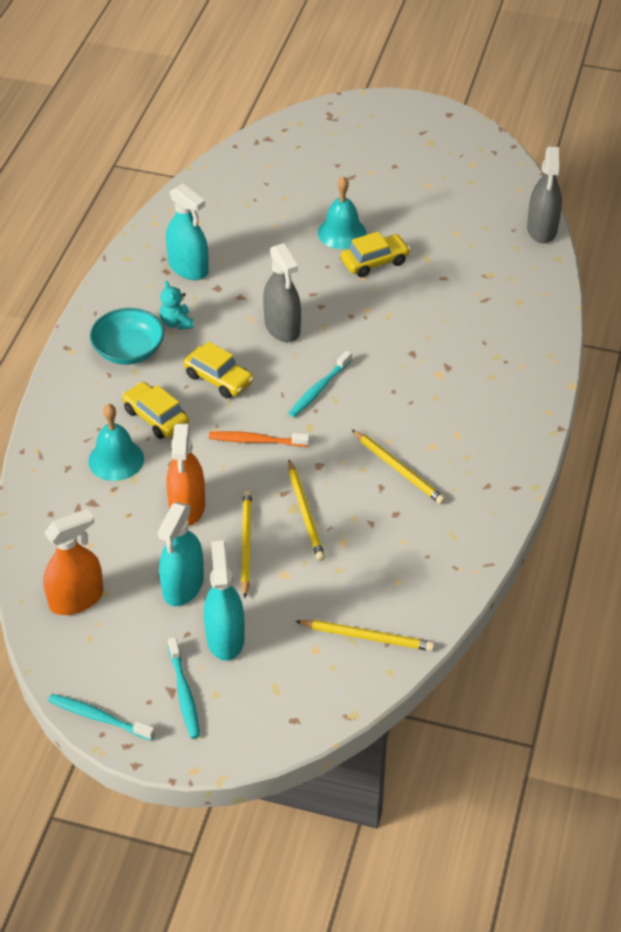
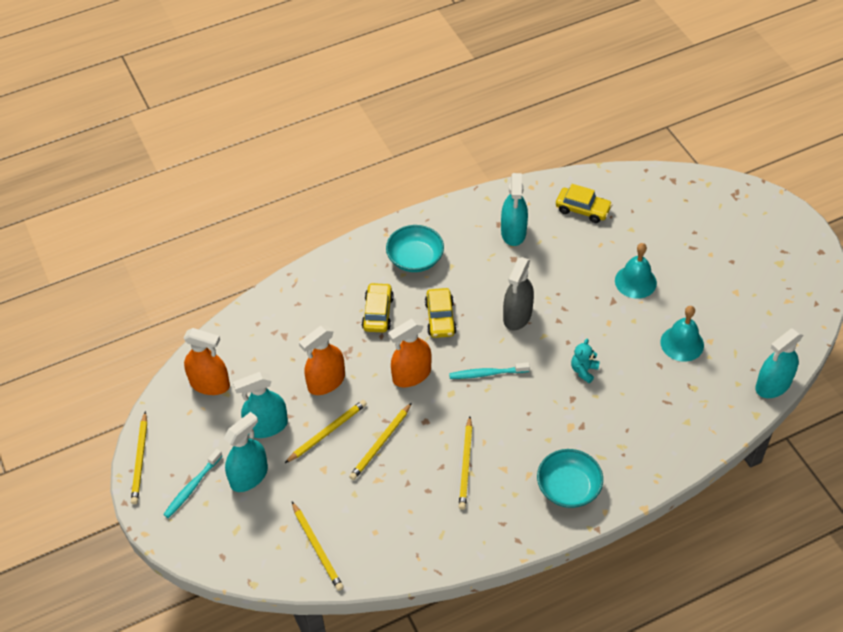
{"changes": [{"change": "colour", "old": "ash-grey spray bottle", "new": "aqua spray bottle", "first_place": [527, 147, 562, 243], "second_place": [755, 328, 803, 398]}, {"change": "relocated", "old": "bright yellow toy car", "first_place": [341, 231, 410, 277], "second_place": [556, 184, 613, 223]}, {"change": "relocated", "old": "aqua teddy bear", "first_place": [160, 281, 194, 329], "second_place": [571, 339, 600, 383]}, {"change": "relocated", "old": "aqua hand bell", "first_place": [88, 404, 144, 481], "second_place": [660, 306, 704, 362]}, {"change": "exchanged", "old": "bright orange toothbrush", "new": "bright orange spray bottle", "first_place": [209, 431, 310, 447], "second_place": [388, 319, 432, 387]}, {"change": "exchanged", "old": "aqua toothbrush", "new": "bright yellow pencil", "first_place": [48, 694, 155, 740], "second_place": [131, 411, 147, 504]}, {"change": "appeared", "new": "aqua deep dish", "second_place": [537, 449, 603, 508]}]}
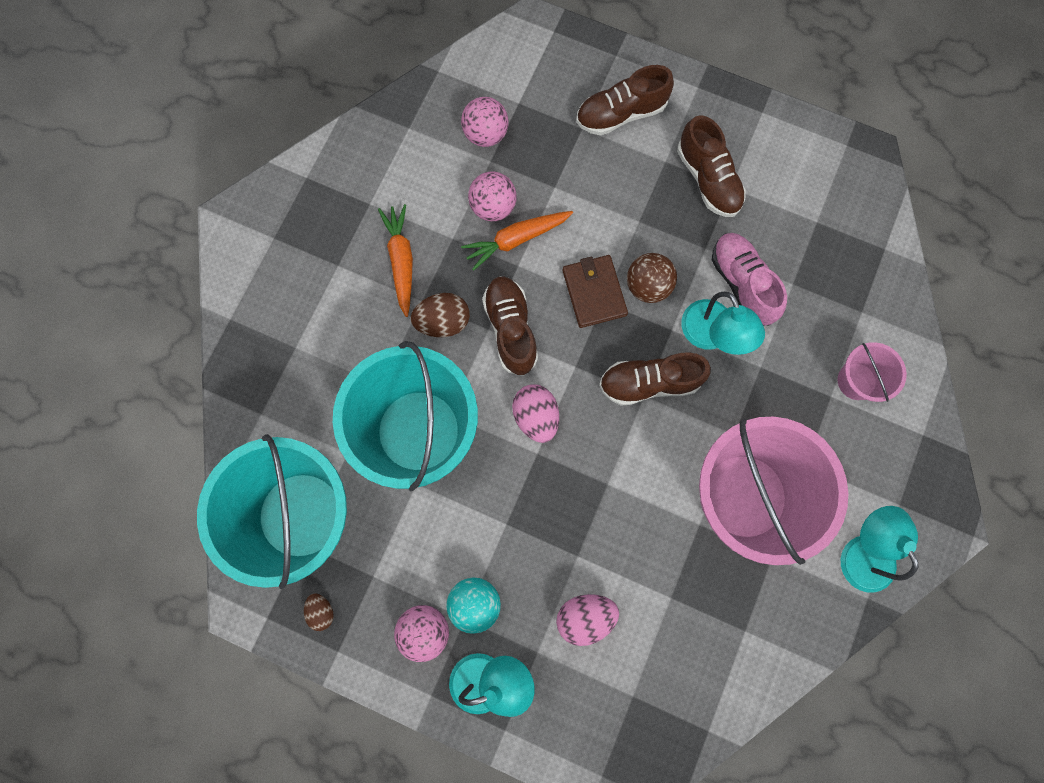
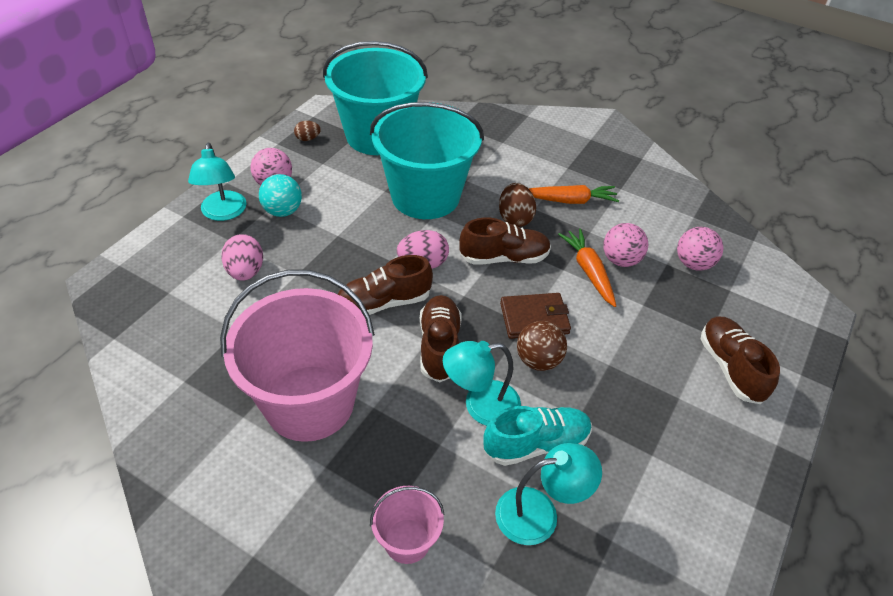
{"changes": [{"change": "relocated", "old": "russet sneaker", "first_place": [677, 115, 746, 217], "second_place": [338, 255, 433, 315]}, {"change": "colour", "old": "pink sneaker", "new": "aqua sneaker", "first_place": [712, 233, 787, 325], "second_place": [483, 406, 592, 466]}, {"change": "relocated", "old": "aqua lamp", "first_place": [841, 506, 919, 593], "second_place": [495, 443, 602, 545]}]}
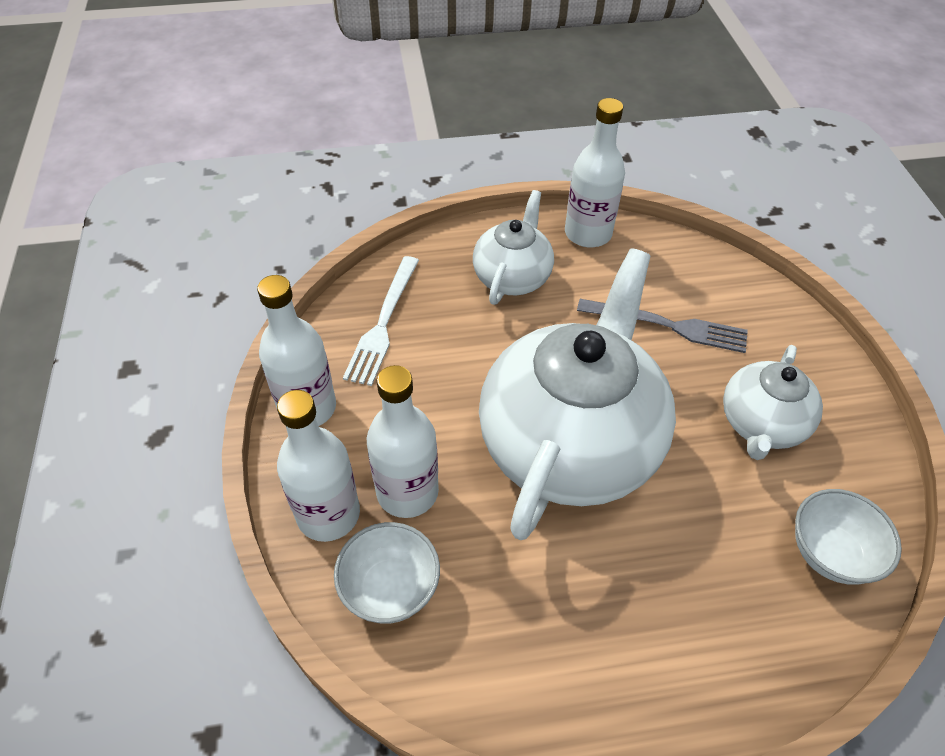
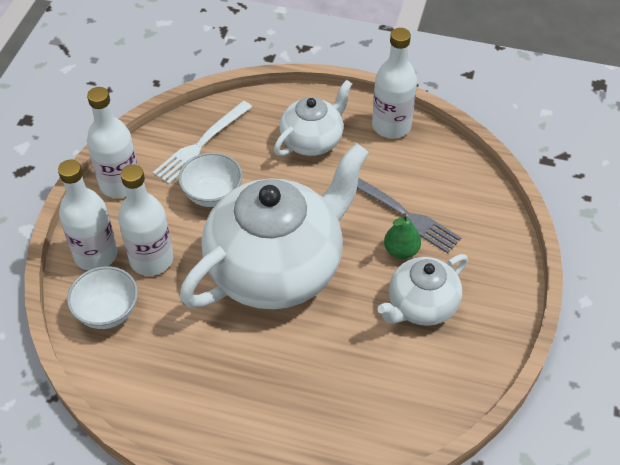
{"changes": [{"change": "relocated", "old": "snow-white deep dish", "first_place": [795, 489, 902, 585], "second_place": [178, 152, 243, 207]}, {"change": "appeared", "new": "green pear", "second_place": [384, 213, 421, 259]}]}
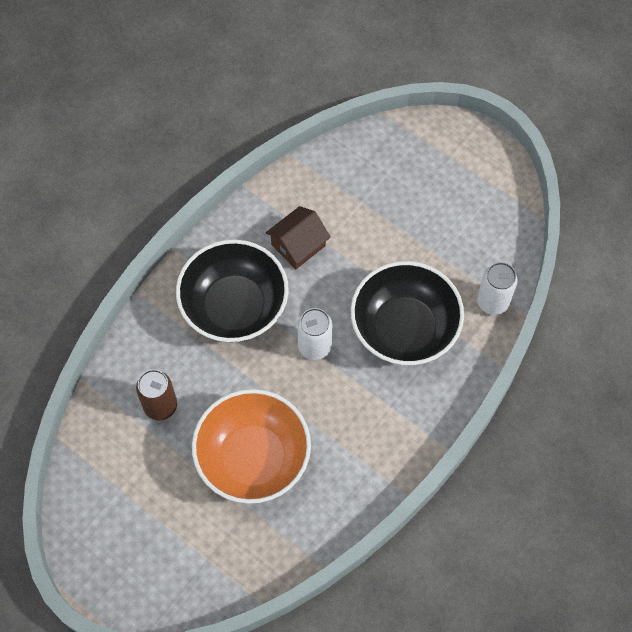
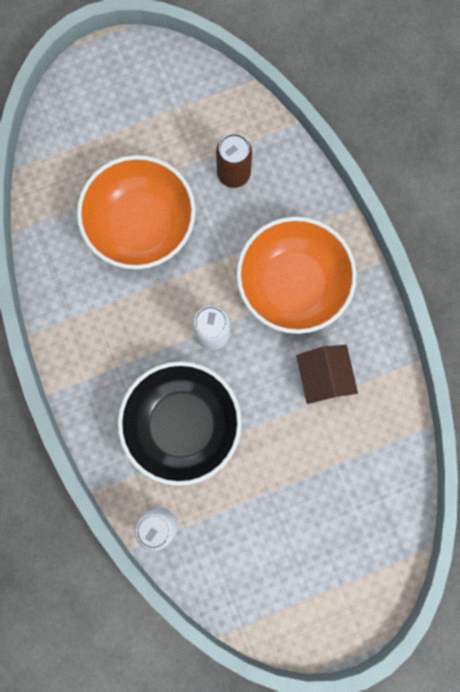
{"changes": [{"change": "colour", "old": "jet-black deep dish", "new": "bright orange deep dish", "first_place": [176, 240, 289, 342], "second_place": [237, 217, 357, 334]}]}
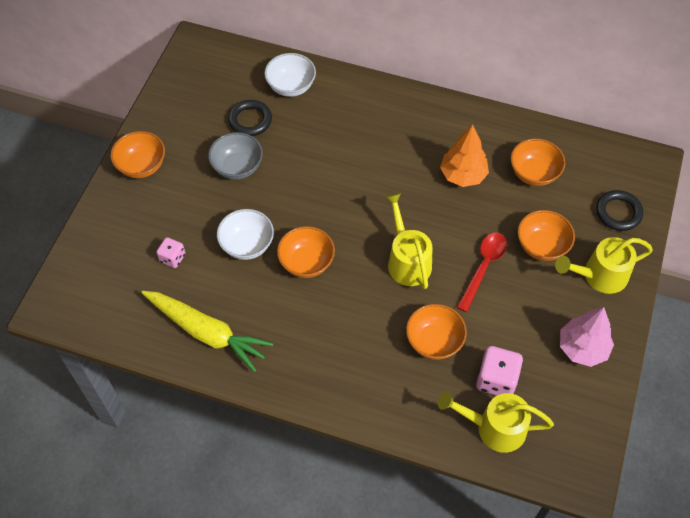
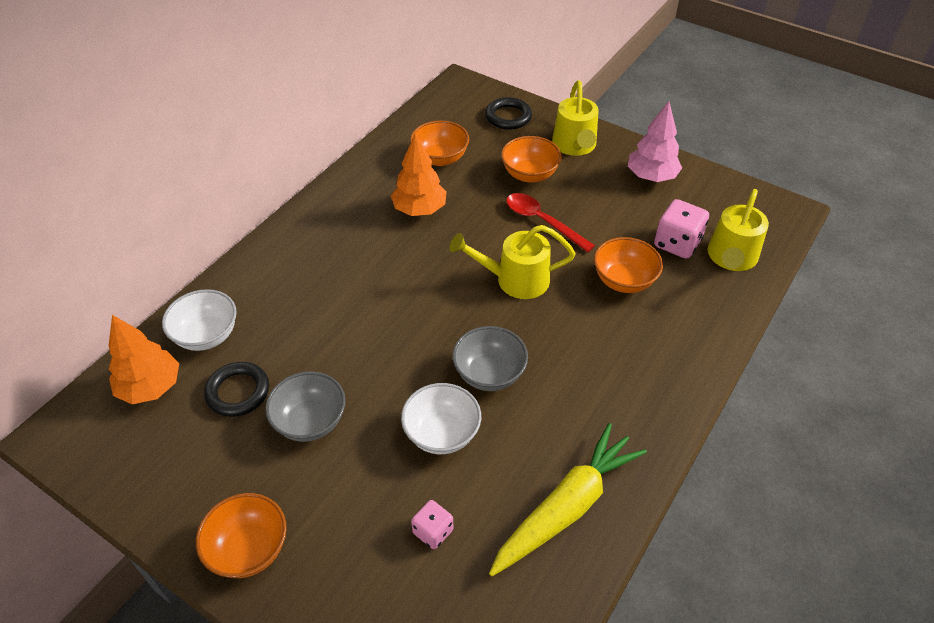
{"changes": [{"change": "colour", "old": "bright orange deep dish", "new": "ash-grey deep dish", "first_place": [277, 226, 335, 278], "second_place": [452, 326, 528, 391]}, {"change": "appeared", "new": "bright orange fir tree", "second_place": [109, 315, 179, 404]}]}
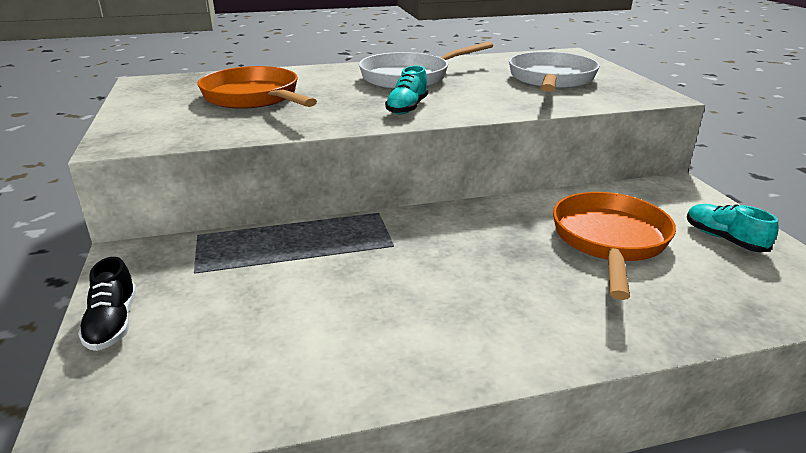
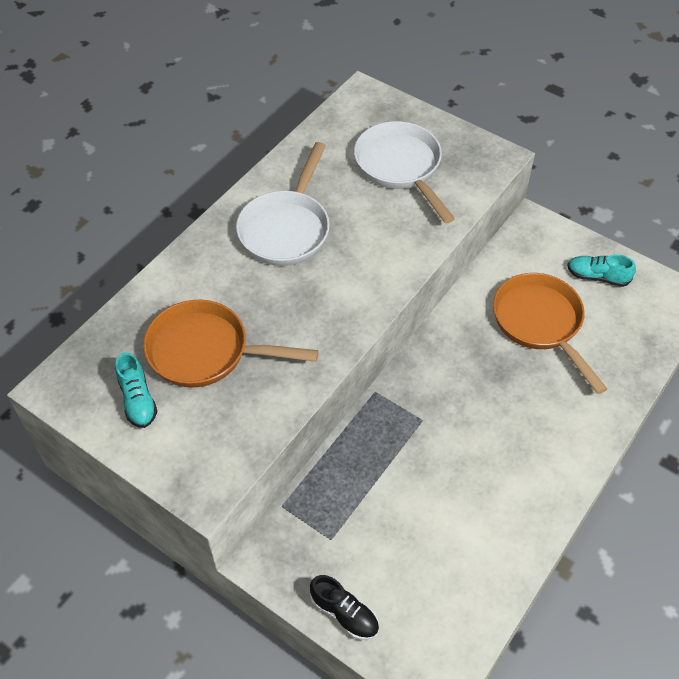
{"changes": [{"change": "relocated", "old": "aqua sneaker", "first_place": [385, 65, 428, 115], "second_place": [115, 352, 158, 428]}]}
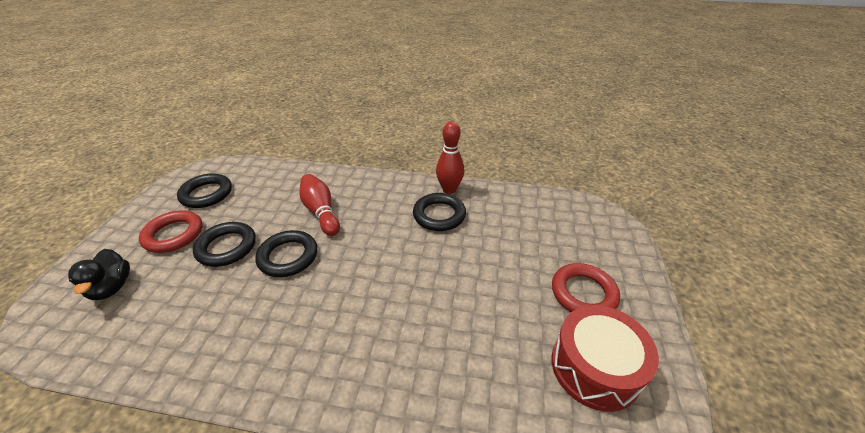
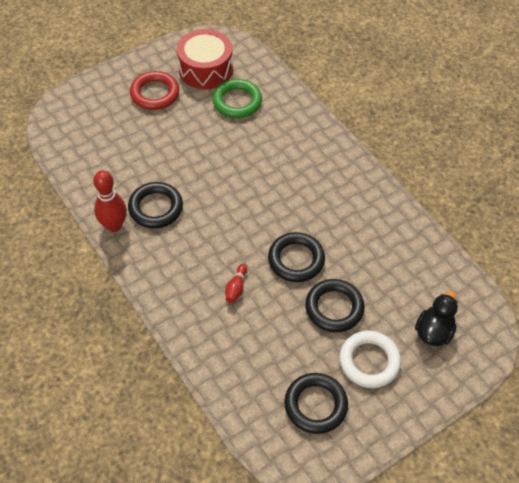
{"changes": [{"change": "size", "old": "red tenpin", "first_place": [299, 174, 340, 236], "second_place": [225, 264, 247, 303], "factor": 0.53}, {"change": "colour", "old": "red hoop", "new": "snow-white hoop", "first_place": [139, 210, 203, 253], "second_place": [339, 331, 401, 388]}, {"change": "appeared", "new": "green hoop", "second_place": [212, 79, 262, 118]}]}
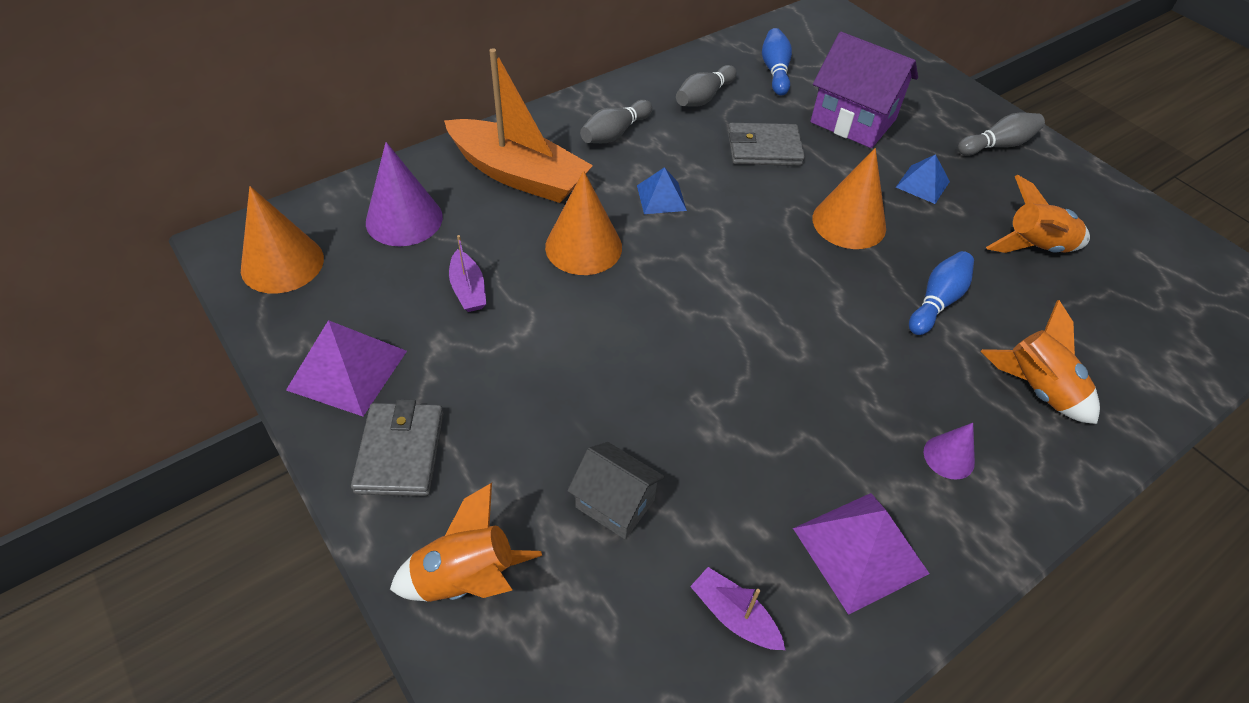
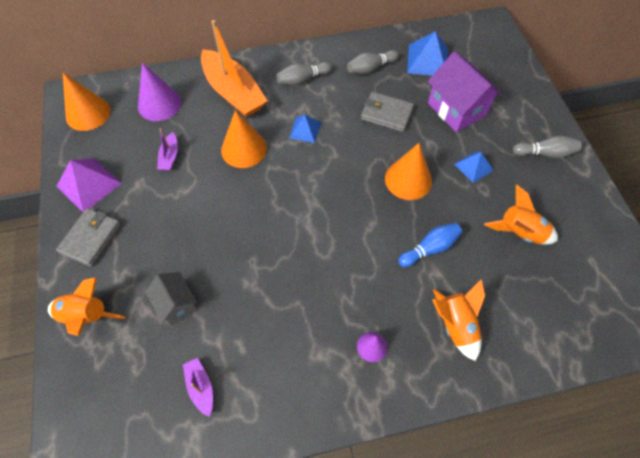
{"changes": [{"change": "exchanged", "old": "cobalt tenpin", "new": "cobalt pyramid", "first_place": [762, 28, 792, 96], "second_place": [407, 31, 448, 76]}, {"change": "missing", "old": "royal purple pyramid", "first_place": [793, 493, 930, 615]}]}
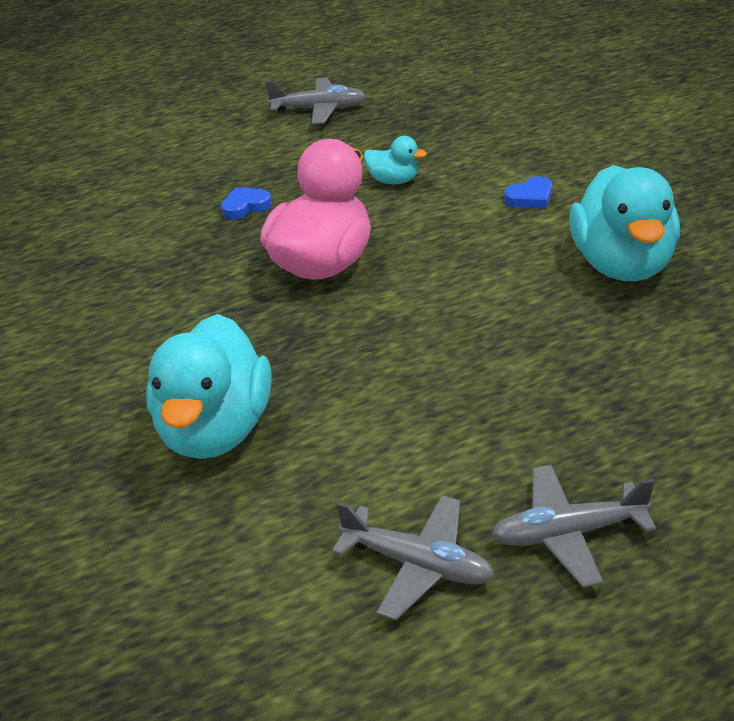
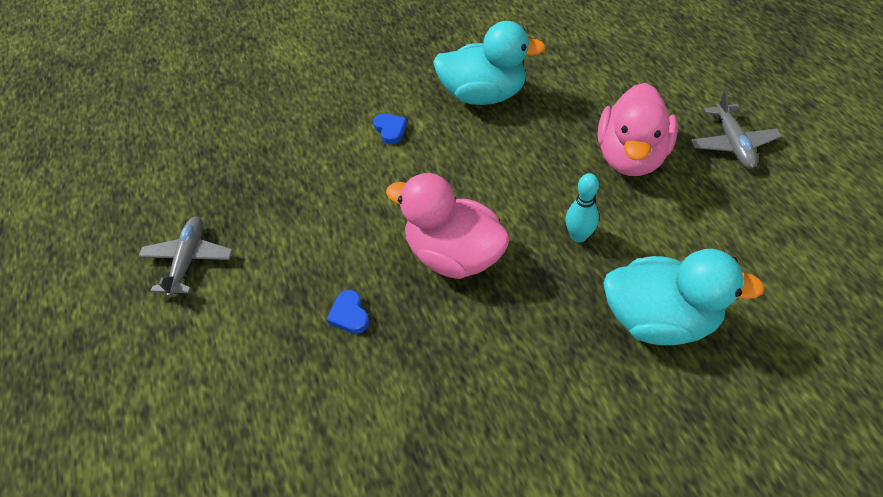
{"changes": [{"change": "missing", "old": "aqua duck", "first_place": [364, 136, 427, 184]}, {"change": "missing", "old": "ash-grey plane", "first_place": [332, 495, 495, 620]}, {"change": "appeared", "new": "pink duck", "second_place": [598, 83, 678, 176]}, {"change": "appeared", "new": "aqua tenpin", "second_place": [565, 173, 599, 243]}]}
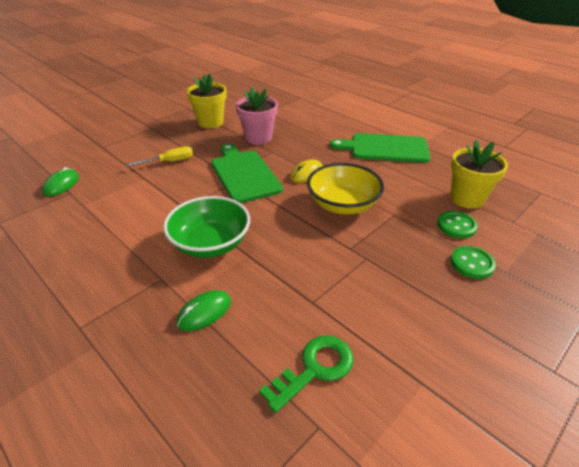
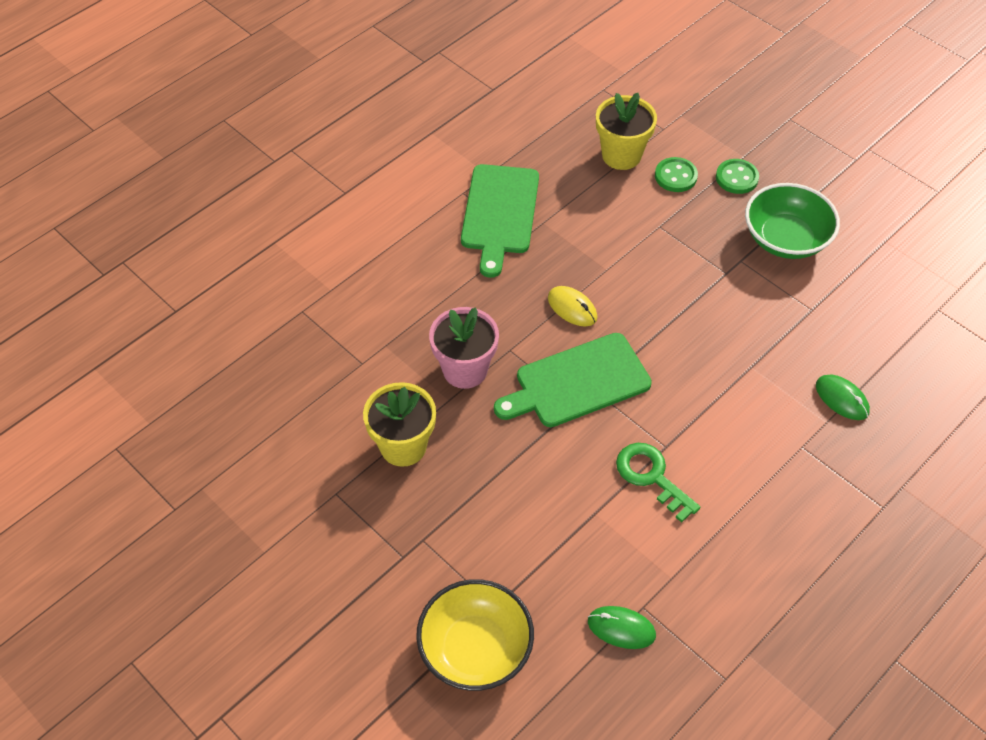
{"changes": [{"change": "missing", "old": "bright yellow screwdriver", "first_place": [125, 146, 193, 166]}, {"change": "relocated", "old": "bright yellow deep dish", "first_place": [307, 163, 384, 214], "second_place": [416, 579, 534, 691]}, {"change": "relocated", "old": "green deep dish", "first_place": [163, 196, 250, 258], "second_place": [745, 183, 840, 259]}, {"change": "relocated", "old": "green door key", "first_place": [259, 335, 353, 413], "second_place": [616, 443, 700, 522]}]}
